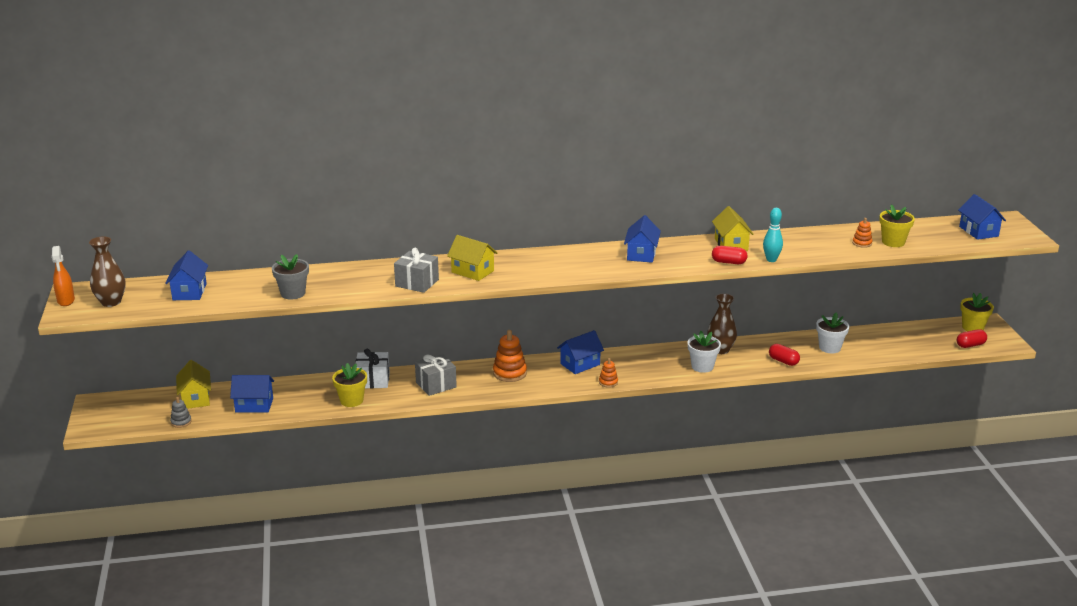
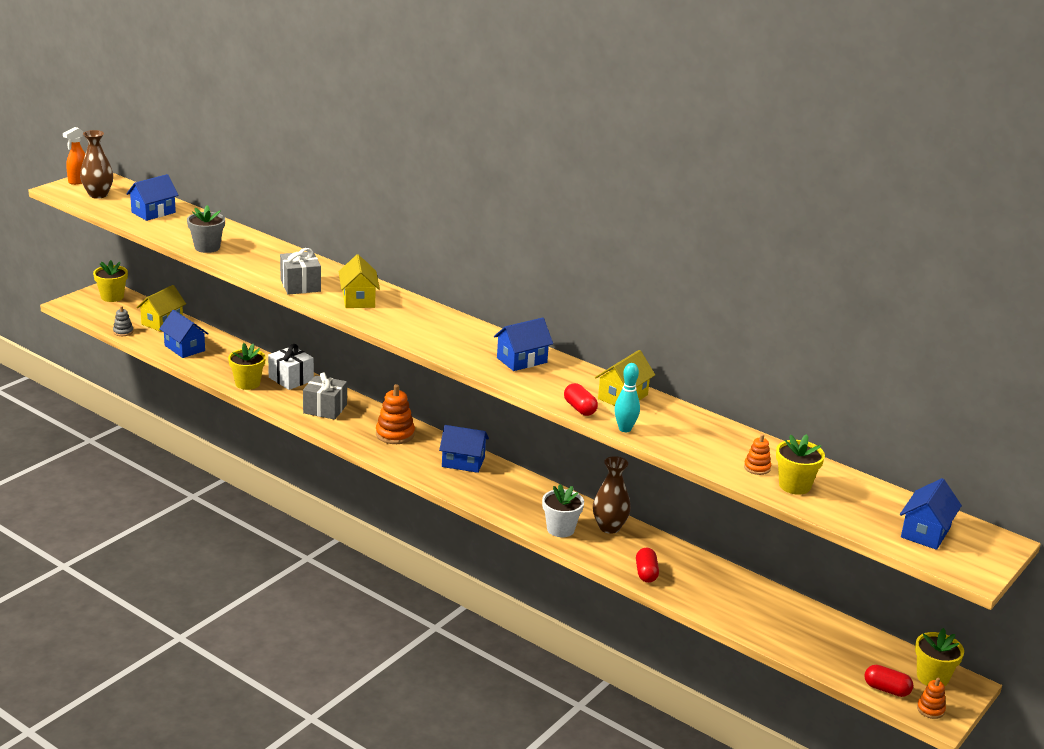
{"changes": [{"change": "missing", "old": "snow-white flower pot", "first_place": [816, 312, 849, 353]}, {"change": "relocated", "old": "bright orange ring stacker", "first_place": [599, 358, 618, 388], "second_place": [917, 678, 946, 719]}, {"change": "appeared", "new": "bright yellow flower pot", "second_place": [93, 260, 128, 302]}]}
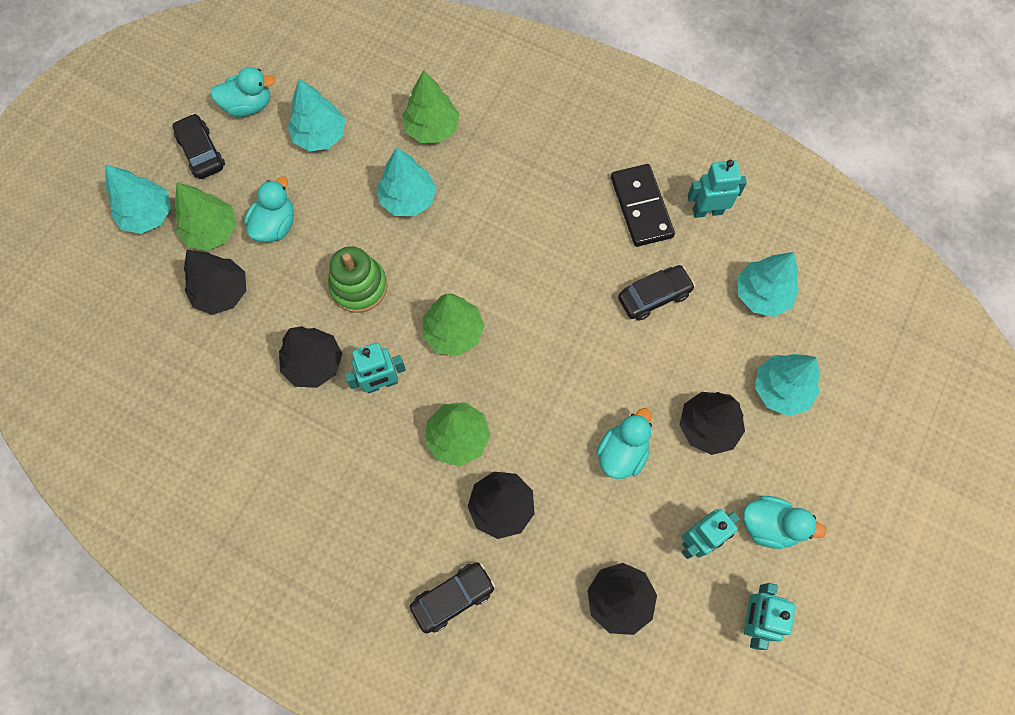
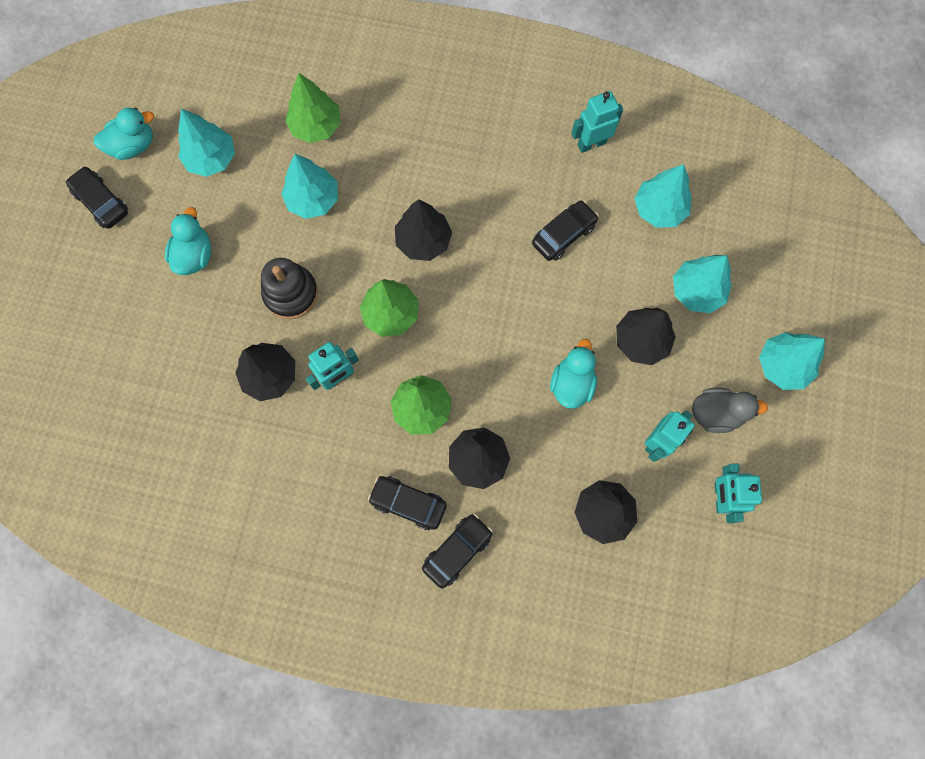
{"changes": [{"change": "relocated", "old": "aqua fir tree", "first_place": [105, 164, 171, 234], "second_place": [759, 332, 825, 390]}, {"change": "missing", "old": "jet-black domino tile", "first_place": [611, 164, 675, 247]}, {"change": "missing", "old": "green fir tree", "first_place": [175, 182, 237, 251]}, {"change": "colour", "old": "green ring stacker", "new": "jet-black ring stacker", "first_place": [328, 246, 387, 313], "second_place": [261, 258, 318, 319]}, {"change": "relocated", "old": "jet-black fir tree", "first_place": [184, 250, 246, 315], "second_place": [395, 200, 452, 261]}, {"change": "colour", "old": "aqua duck", "new": "ash-grey duck", "first_place": [743, 496, 826, 549], "second_place": [692, 388, 768, 433]}, {"change": "appeared", "new": "jet-black toy car", "second_place": [368, 476, 447, 530]}]}
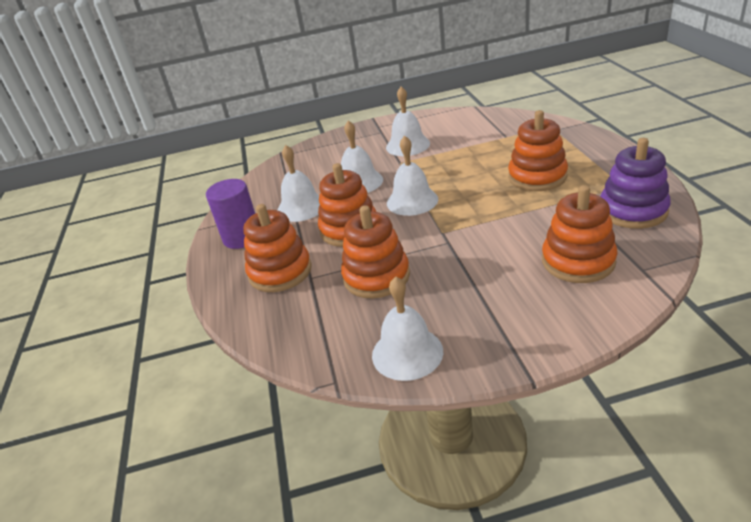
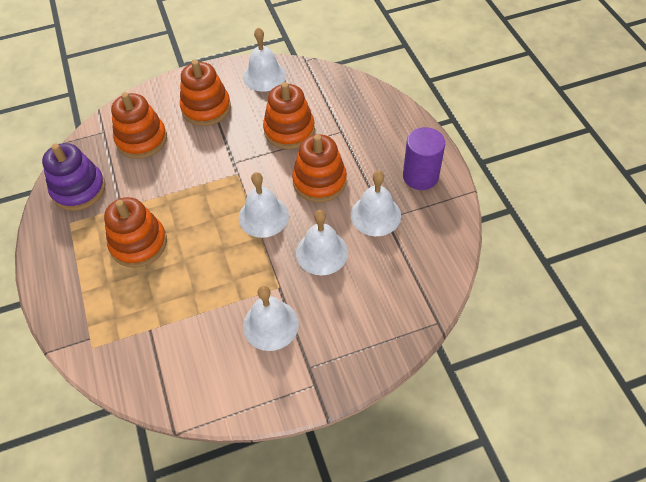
{"changes": [{"change": "relocated", "old": "bright orange ring stacker", "first_place": [243, 204, 312, 292], "second_place": [180, 60, 231, 126]}]}
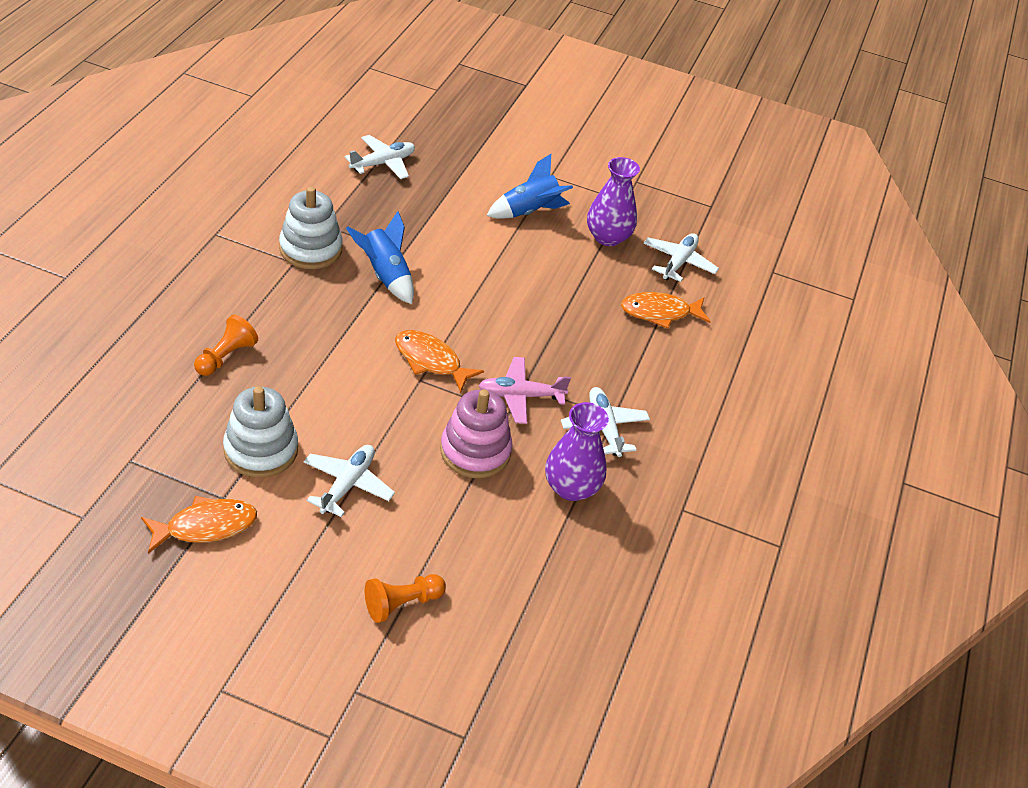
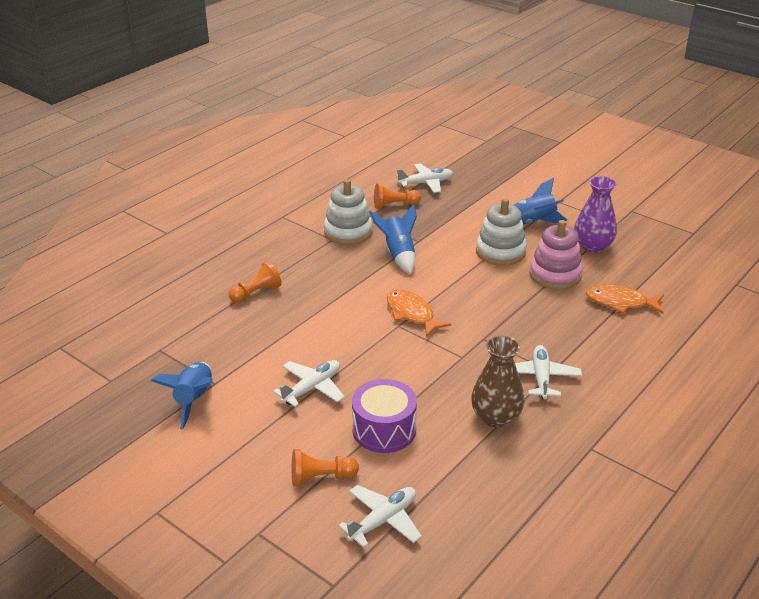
{"changes": [{"change": "relocated", "old": "snow-white plane", "first_place": [644, 233, 719, 282], "second_place": [338, 485, 422, 548]}, {"change": "missing", "old": "pink plane", "first_place": [478, 357, 571, 424]}, {"change": "relocated", "old": "snow-white ring stacker", "first_place": [223, 386, 298, 478], "second_place": [476, 198, 527, 266]}, {"change": "relocated", "old": "pink ring stacker", "first_place": [440, 389, 513, 478], "second_place": [530, 220, 583, 290]}, {"change": "colour", "old": "royal purple vase", "new": "russet vase", "first_place": [545, 402, 609, 501], "second_place": [471, 335, 525, 427]}, {"change": "exchanged", "old": "bright orange toy fish", "new": "cobalt rocket", "first_place": [141, 496, 257, 554], "second_place": [151, 362, 213, 429]}, {"change": "appeared", "new": "bright orange pawn", "second_place": [374, 184, 421, 209]}, {"change": "appeared", "new": "royal purple toy drum", "second_place": [352, 379, 417, 453]}]}
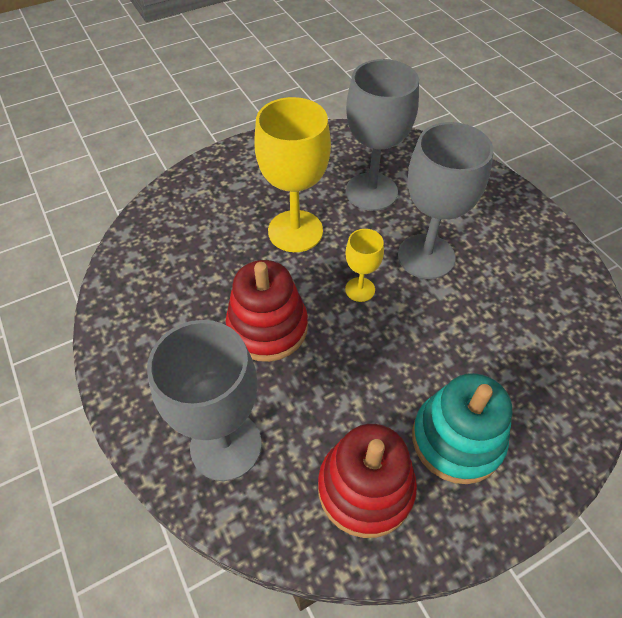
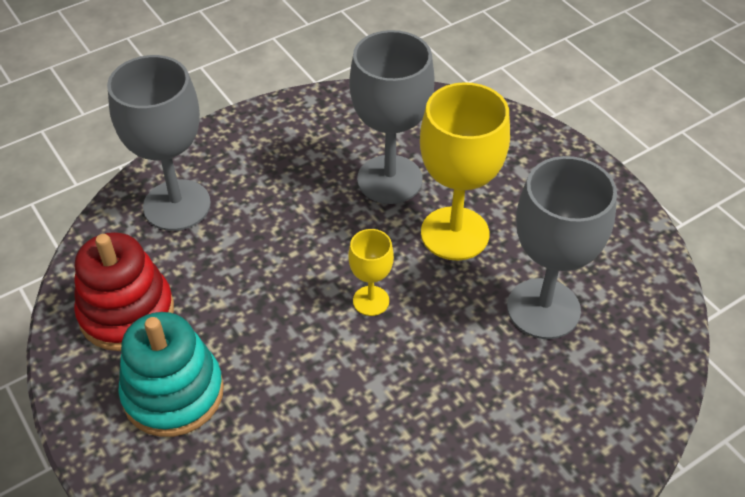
{"changes": [{"change": "relocated", "old": "ash-grey wine glass", "first_place": [398, 122, 494, 279], "second_place": [349, 30, 434, 204]}, {"change": "missing", "old": "red ring stacker", "first_place": [226, 260, 308, 362]}]}
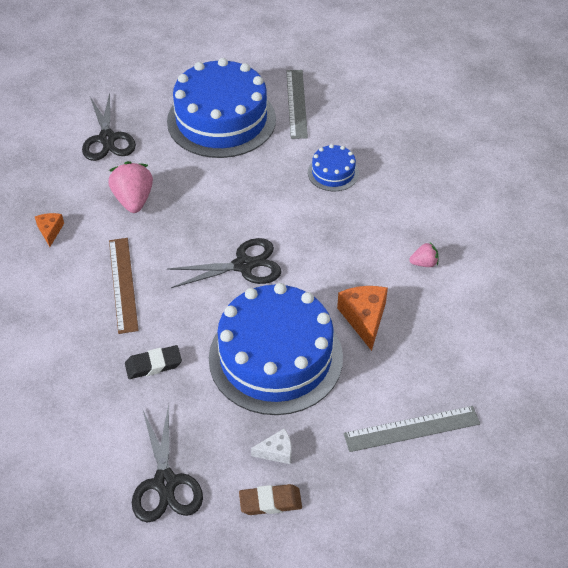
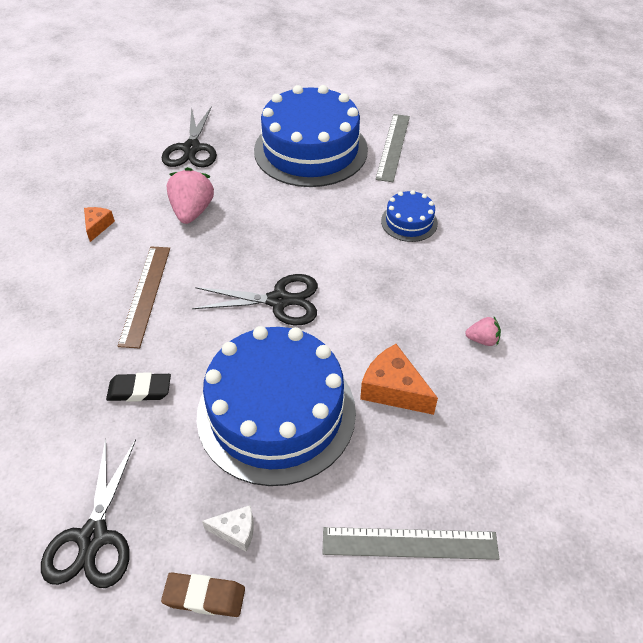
{"changes": [{"change": "spun", "old": "bright orange cheese", "first_place": [337, 286, 388, 351], "second_place": [360, 344, 438, 415], "degrees": -60}]}
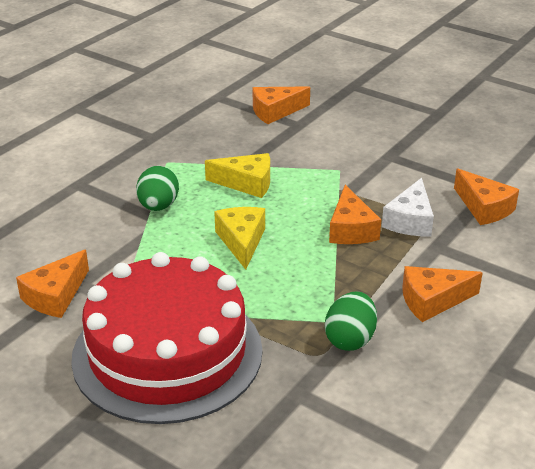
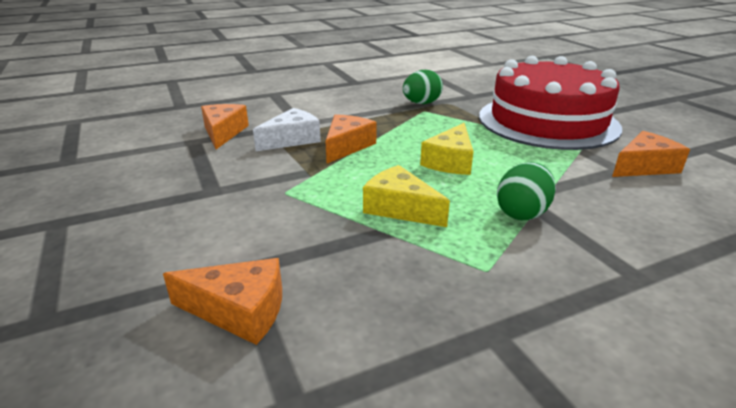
{"changes": [{"change": "missing", "old": "bright orange cheese", "first_place": [402, 266, 483, 322]}]}
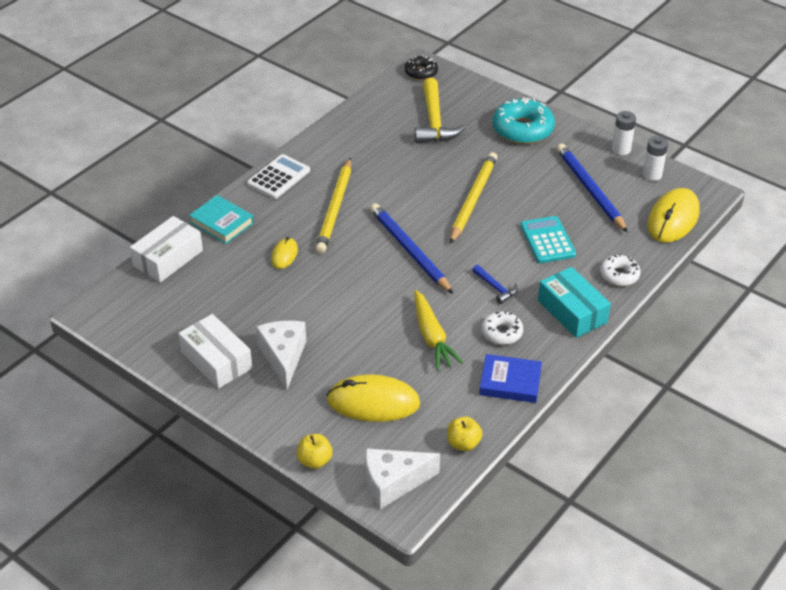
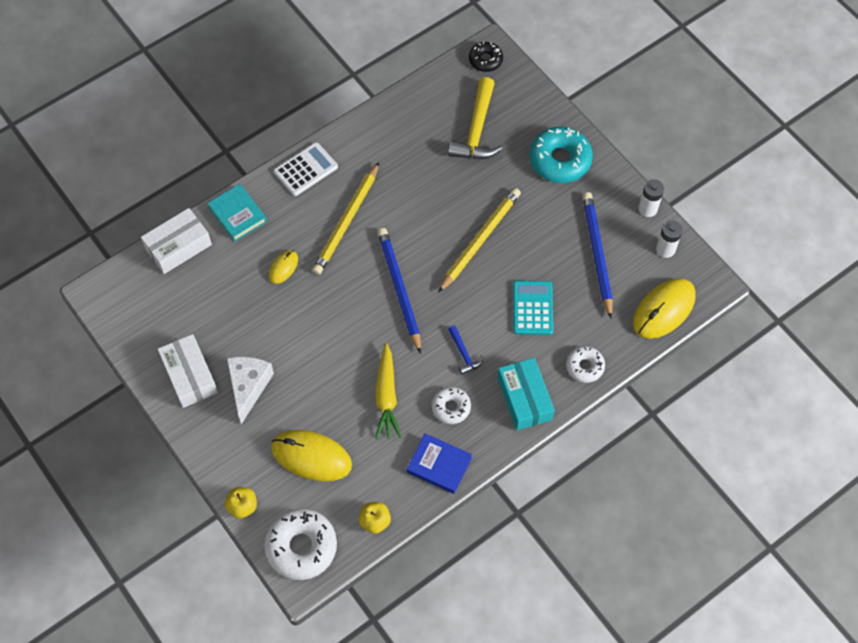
{"changes": [{"change": "exchanged", "old": "snow-white cheese", "new": "snow-white donut", "first_place": [365, 448, 440, 509], "second_place": [264, 509, 337, 580]}]}
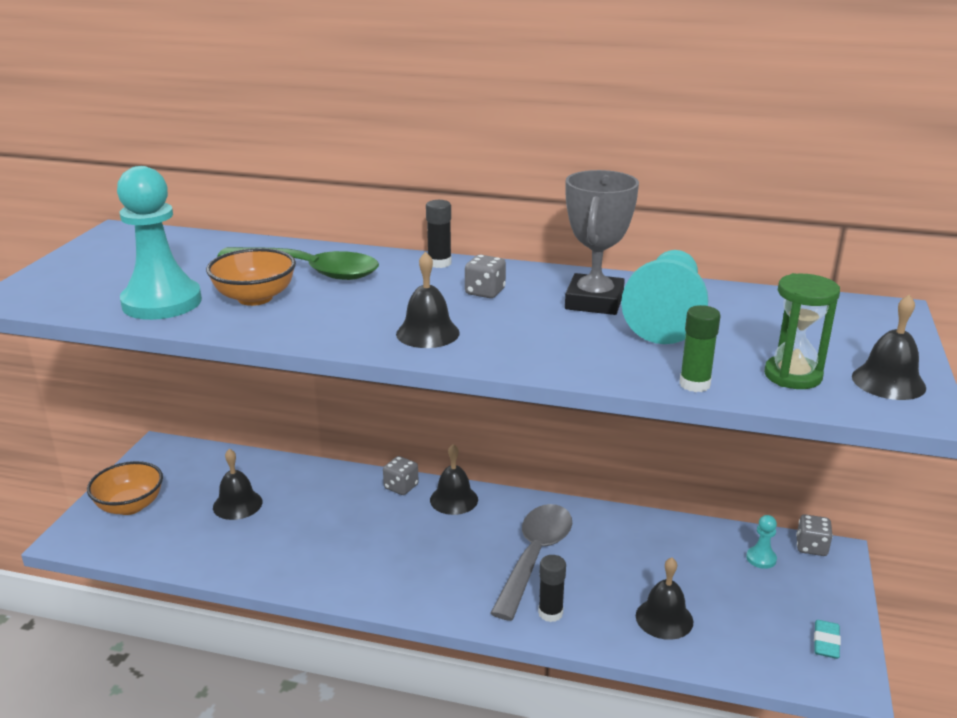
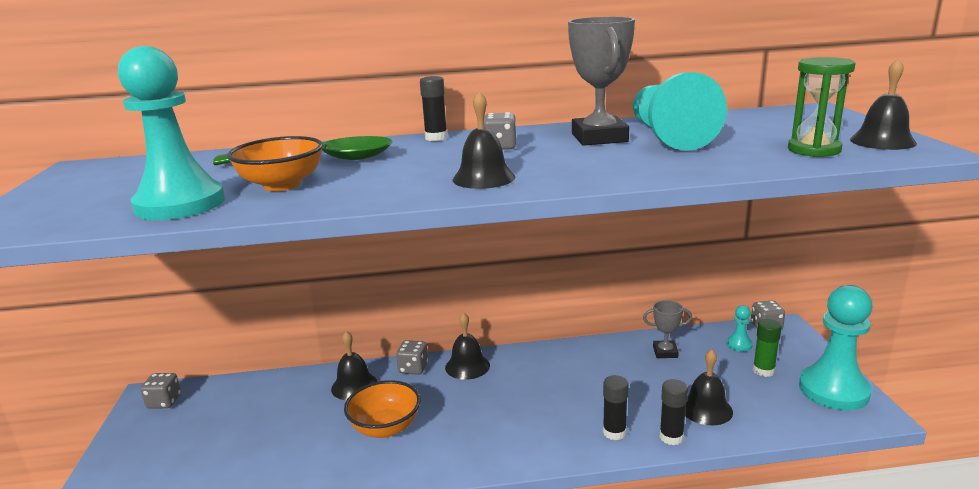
{"changes": [{"change": "relocated", "old": "green stick of glue", "first_place": [679, 305, 721, 392], "second_place": [753, 319, 782, 377]}, {"change": "relocated", "old": "jet-black hand bell", "first_place": [213, 449, 262, 520], "second_place": [331, 331, 378, 400]}, {"change": "relocated", "old": "bright orange deep dish", "first_place": [87, 461, 163, 515], "second_place": [344, 380, 421, 438]}, {"change": "missing", "old": "ash-grey spoon", "first_place": [490, 504, 572, 621]}, {"change": "exchanged", "old": "aqua eraser", "new": "aqua pawn", "first_place": [814, 620, 841, 659], "second_place": [799, 285, 872, 410]}, {"change": "appeared", "new": "ash-grey prize cup", "second_place": [643, 300, 692, 358]}, {"change": "appeared", "new": "ash-grey game die", "second_place": [140, 373, 181, 409]}, {"change": "appeared", "new": "jet-black stick of glue", "second_place": [660, 379, 688, 445]}]}
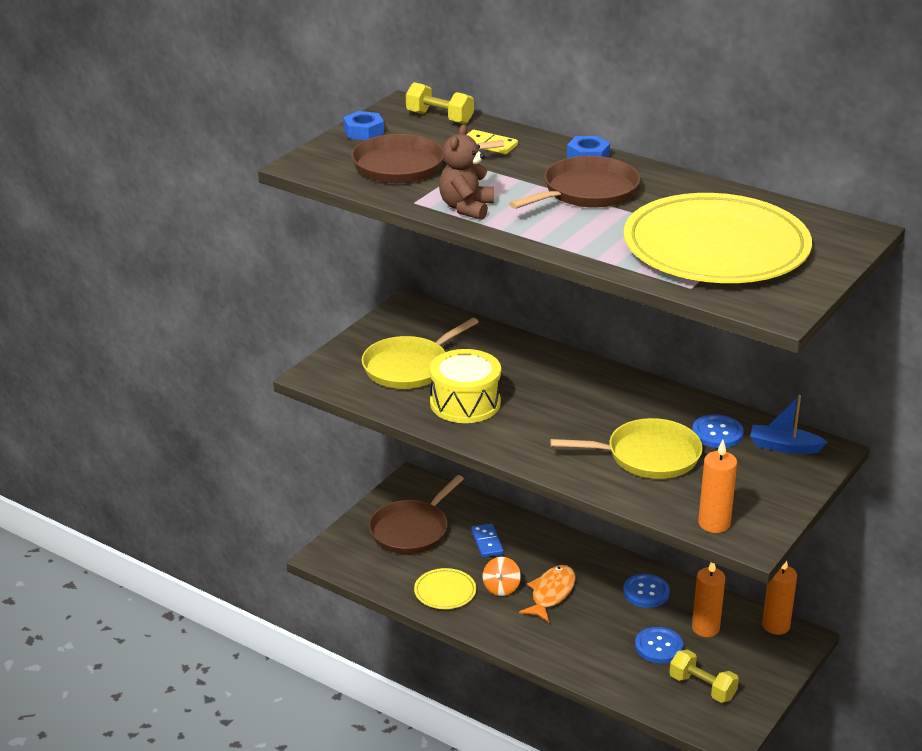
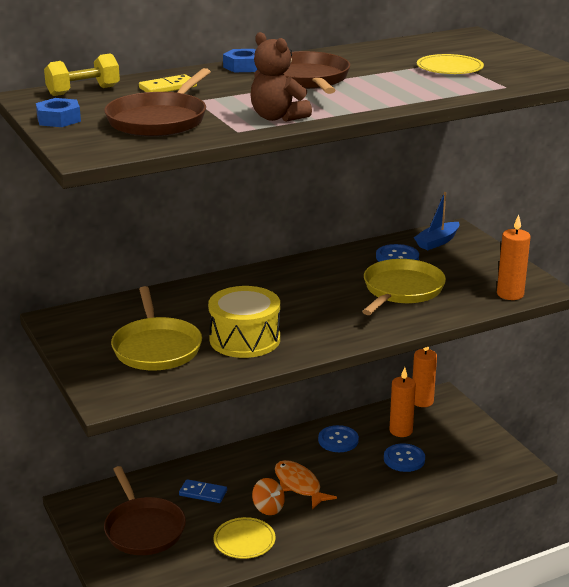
{"changes": [{"change": "size", "old": "bright yellow plate", "first_place": [624, 193, 812, 283], "second_place": [417, 54, 484, 74], "factor": 0.41}, {"change": "missing", "old": "bright yellow free weight", "first_place": [669, 650, 739, 703]}]}
